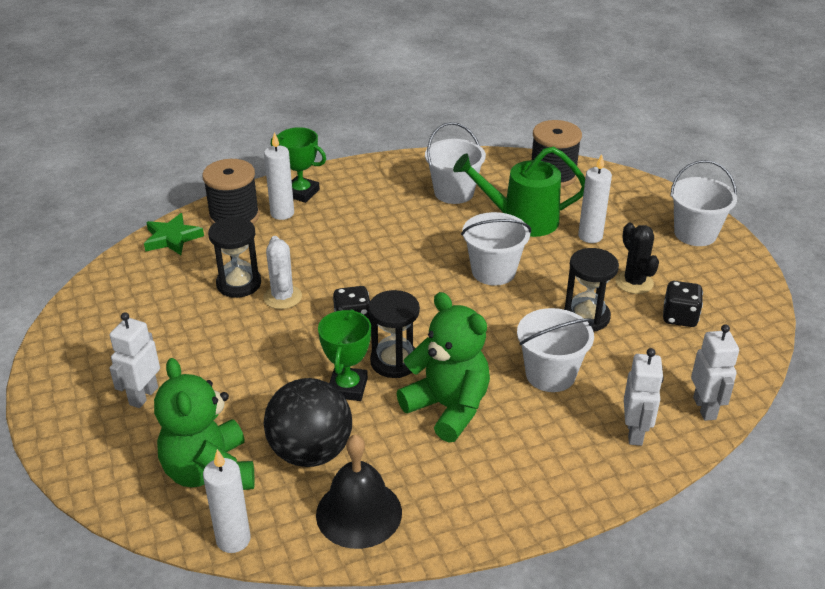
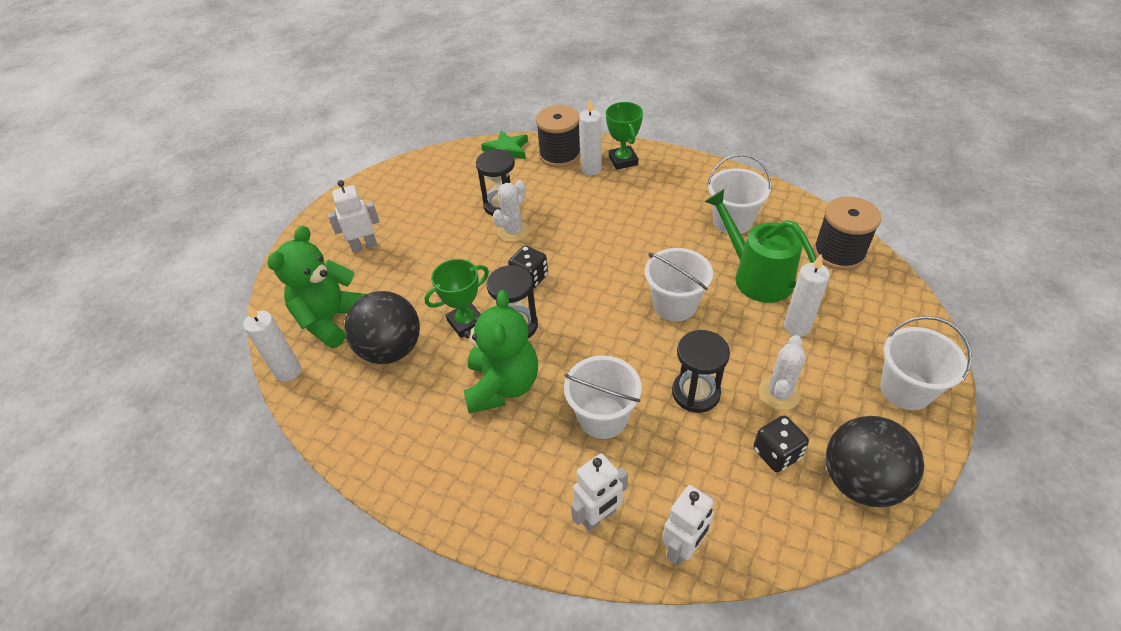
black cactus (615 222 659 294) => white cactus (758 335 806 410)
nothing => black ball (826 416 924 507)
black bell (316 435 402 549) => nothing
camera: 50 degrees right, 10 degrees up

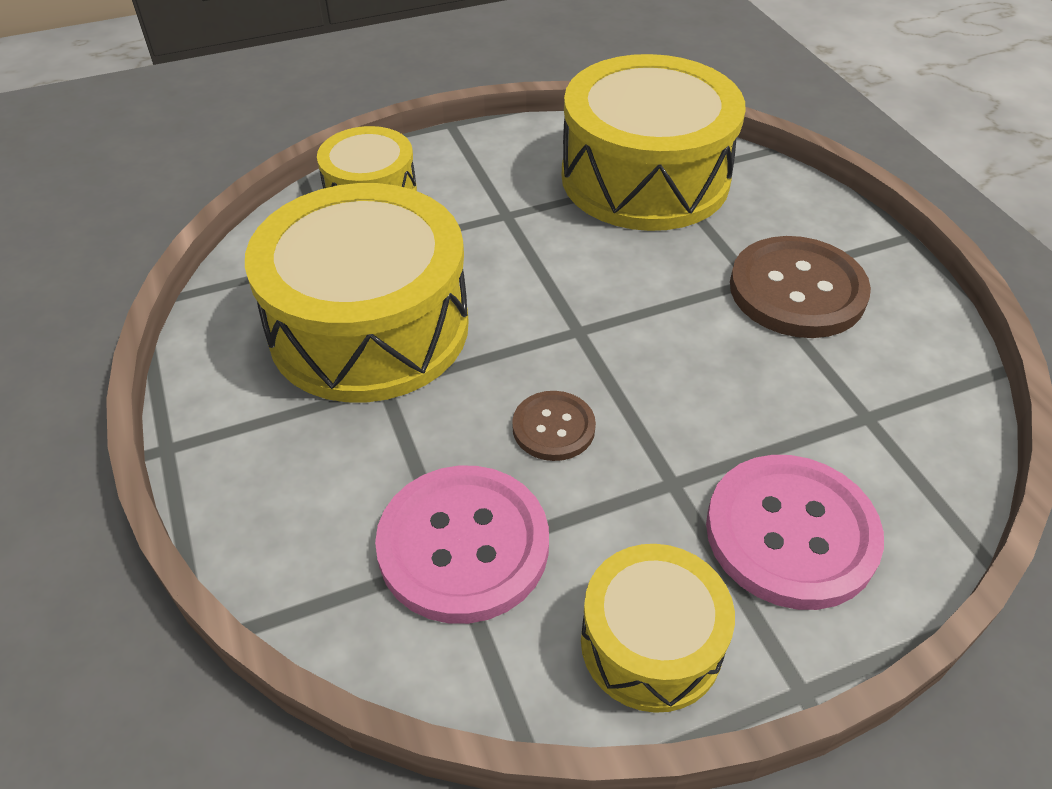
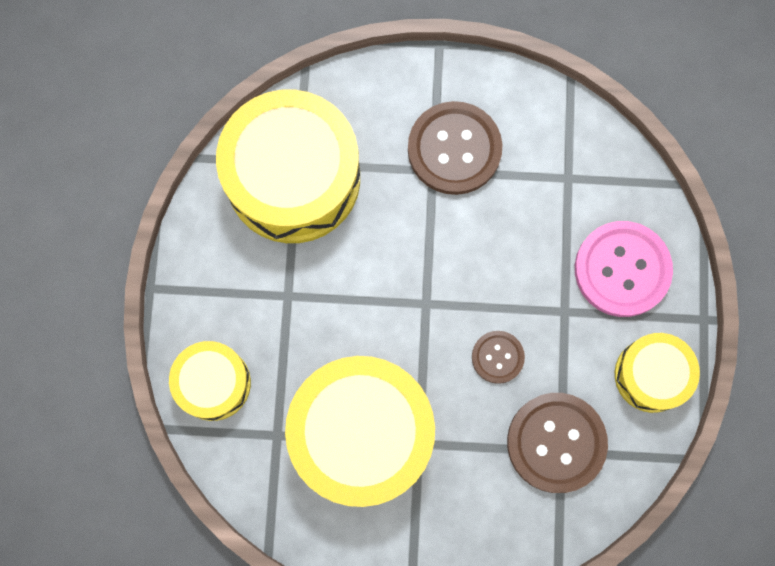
pink button (375 466 549 624) => brown button (507 393 608 493)
camera: 65 degrees left, 30 degrees up

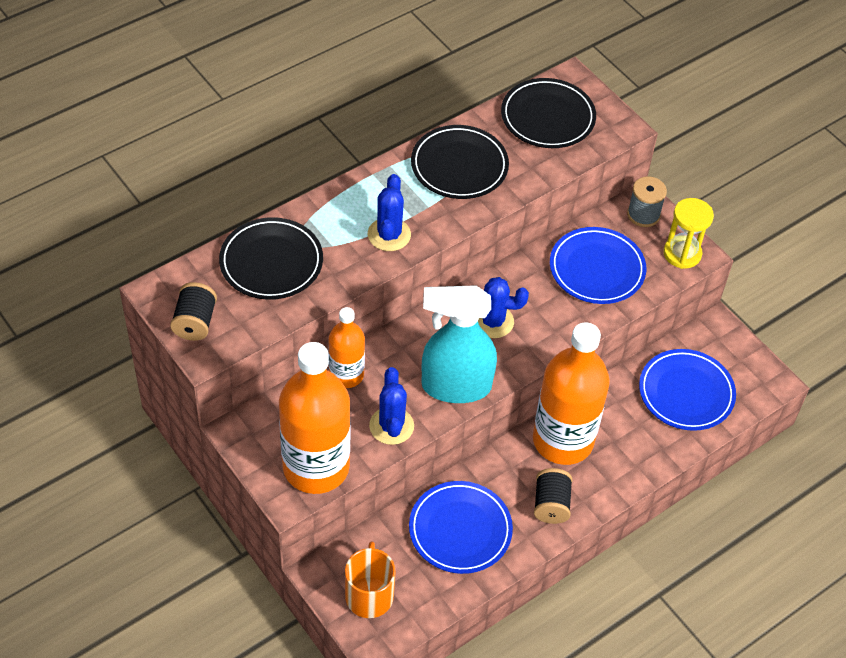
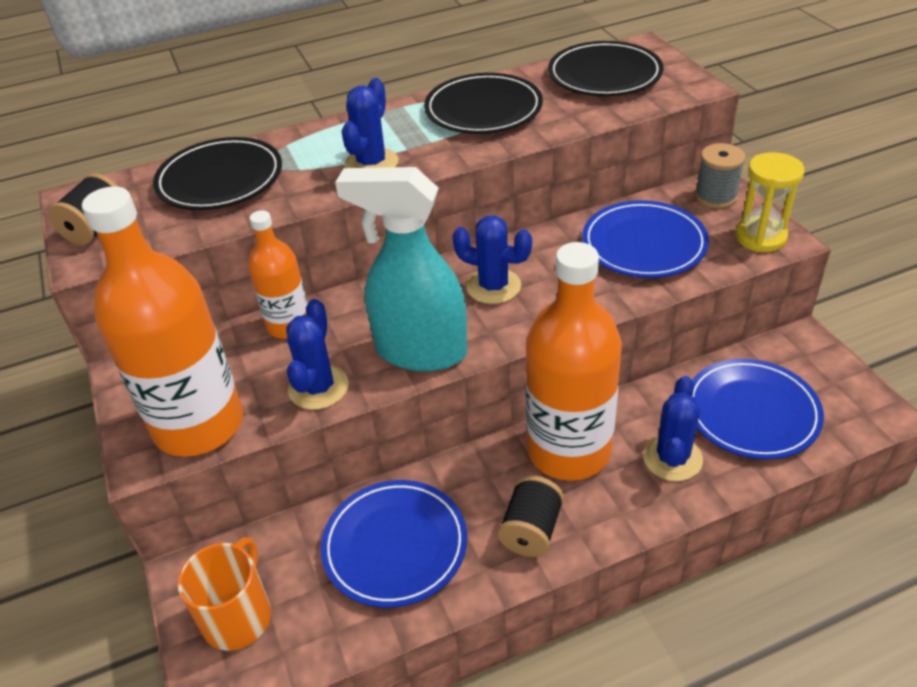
nothing => blue cactus (643 376 703 481)
camera: 20 degrees right, 10 degrees down

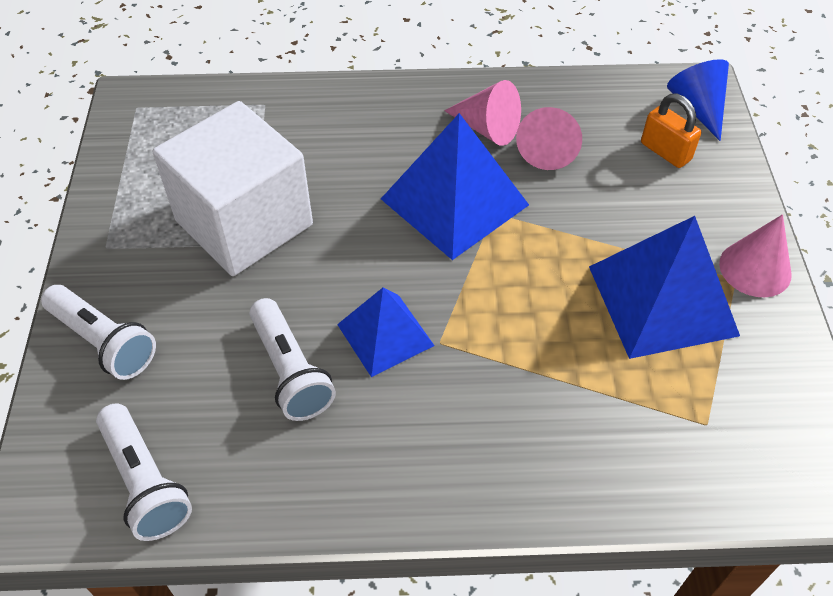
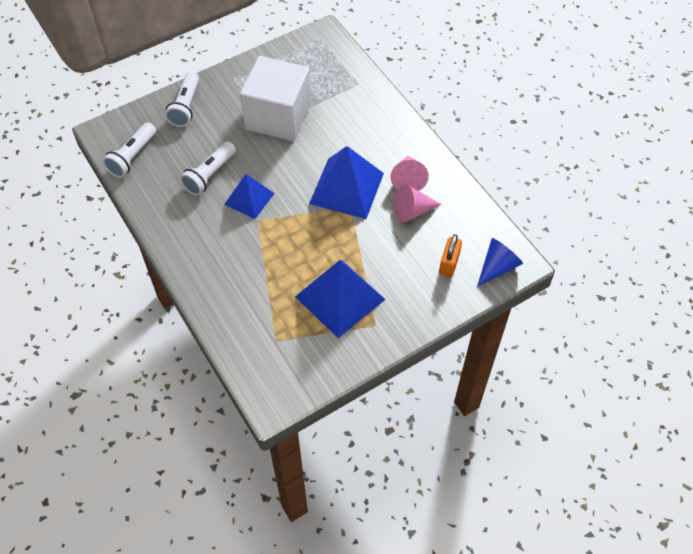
pink cone (719 214 792 297) => nothing
camera: 60 degrees right, 5 degrees up

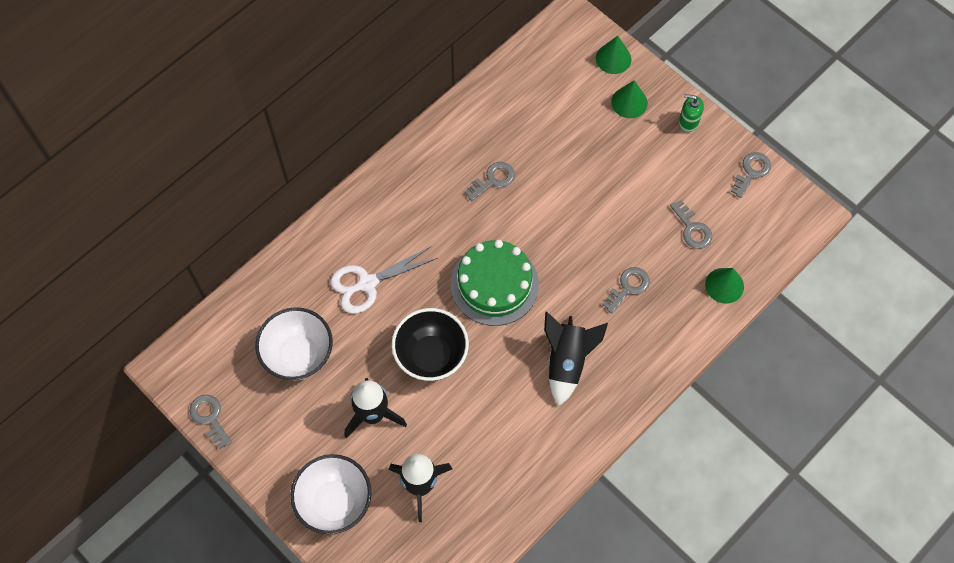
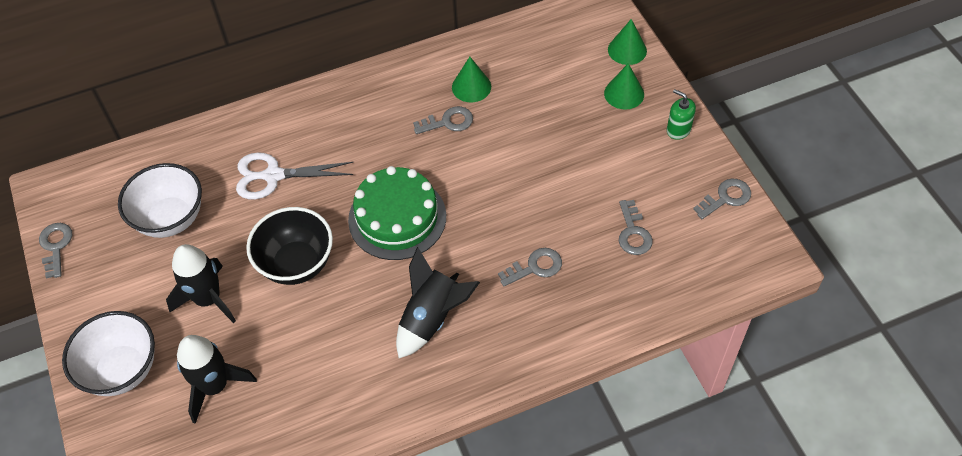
green cone (705 268 744 304) => green cone (452 57 491 102), moved
camera: 25 degrees right, 10 degrees down

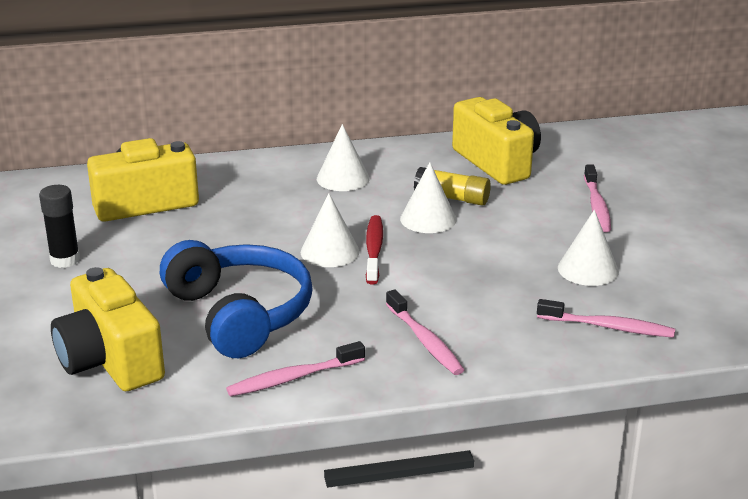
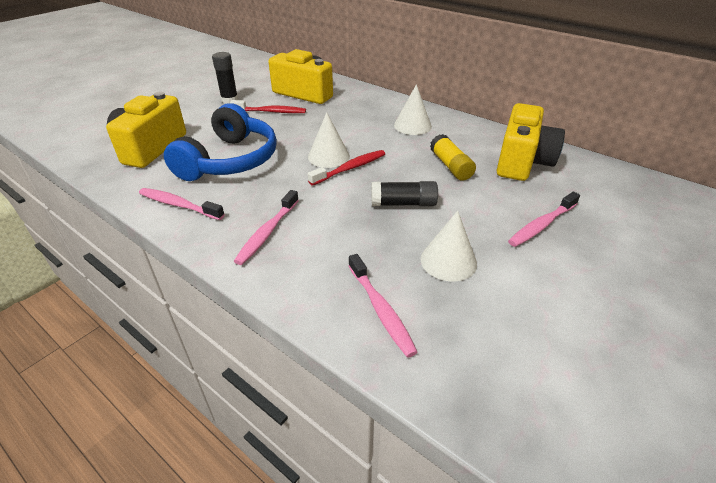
nothing => red toothbrush (230 100 306 113)
nothing => black glue stick (371 181 438 206)
white cone (400 162 457 233) => nothing
camera: 50 degrees right, 10 degrees up

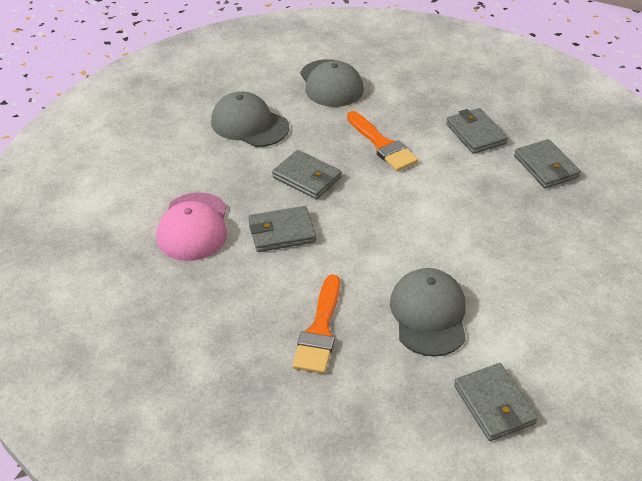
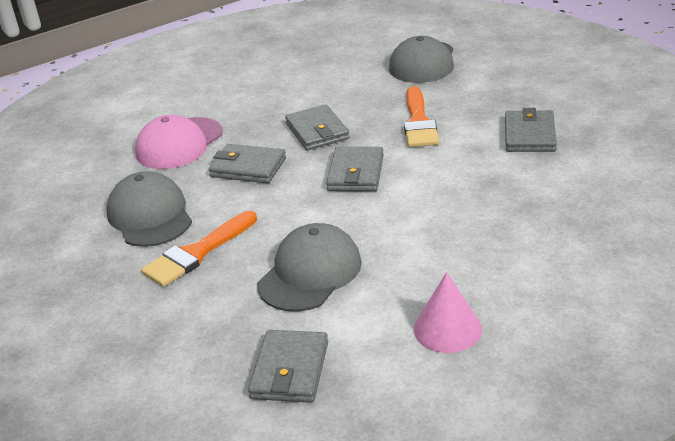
grey cap (211 92 289 147) => grey cap (106 171 192 247), moved
grey wallet (514 139 581 188) => grey wallet (326 147 384 191), moved
nothing => pink cone (414 272 482 353)
camera: 35 degrees right, 10 degrees down

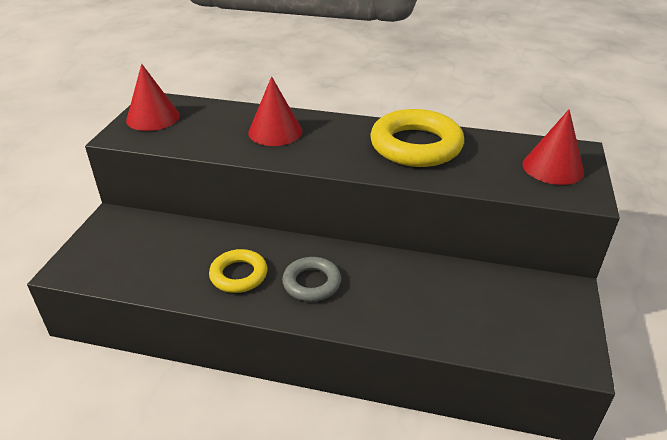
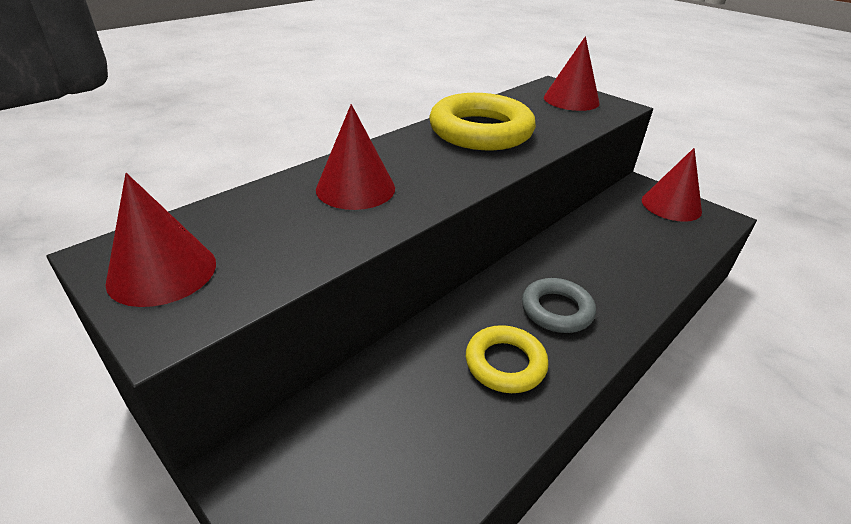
nothing => red cone (642 148 702 222)
camera: 60 degrees left, 0 degrees up

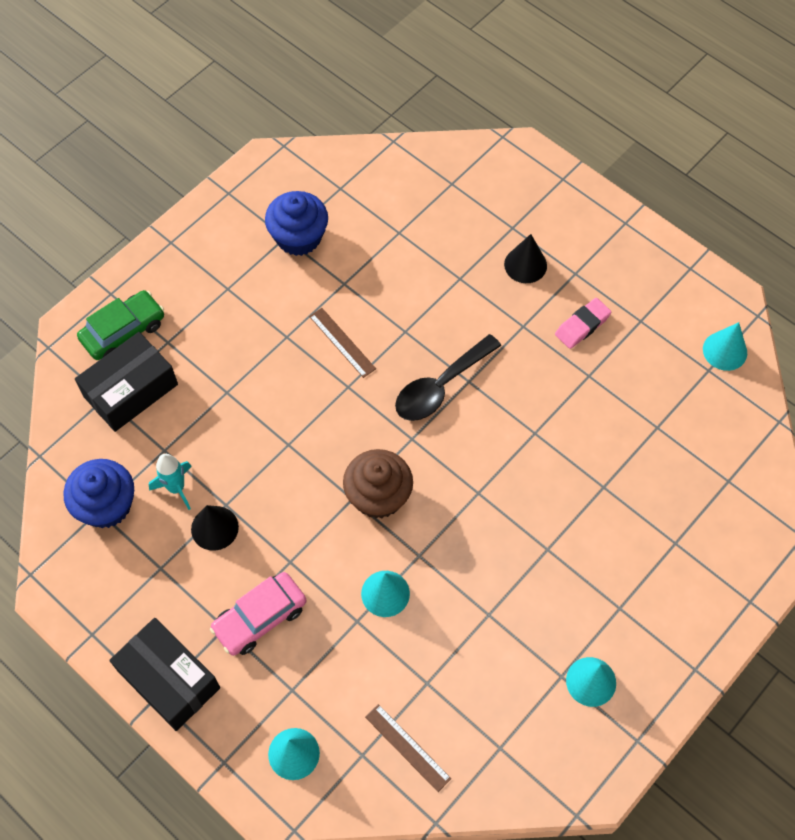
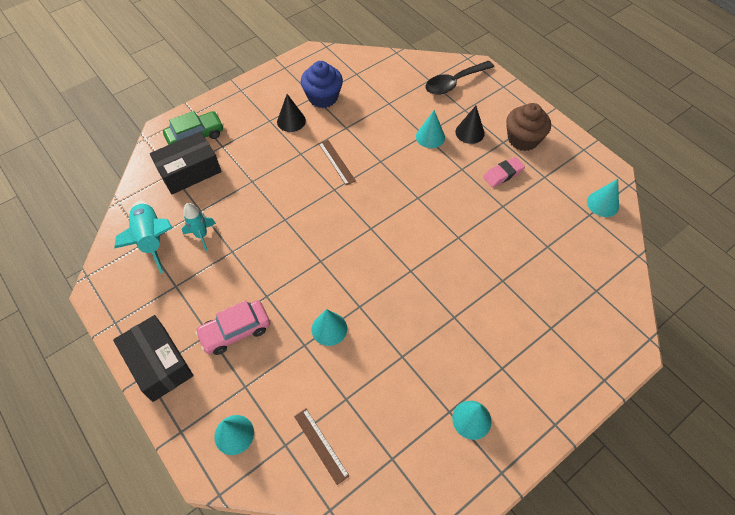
blue cupcake (63 459 134 528) => turquoise rocket (114 201 172 273)
black cone (191 505 239 551) => black cone (277 94 306 132), moved
nothing => turquoise cone (416 110 445 148)
black spoon (395 334 501 421) => black spoon (425 61 494 95), moved
brown cupcake (343 449 413 519) => brown cupcake (506 103 551 151), moved
camera: 10 degrees right, 5 degrees down

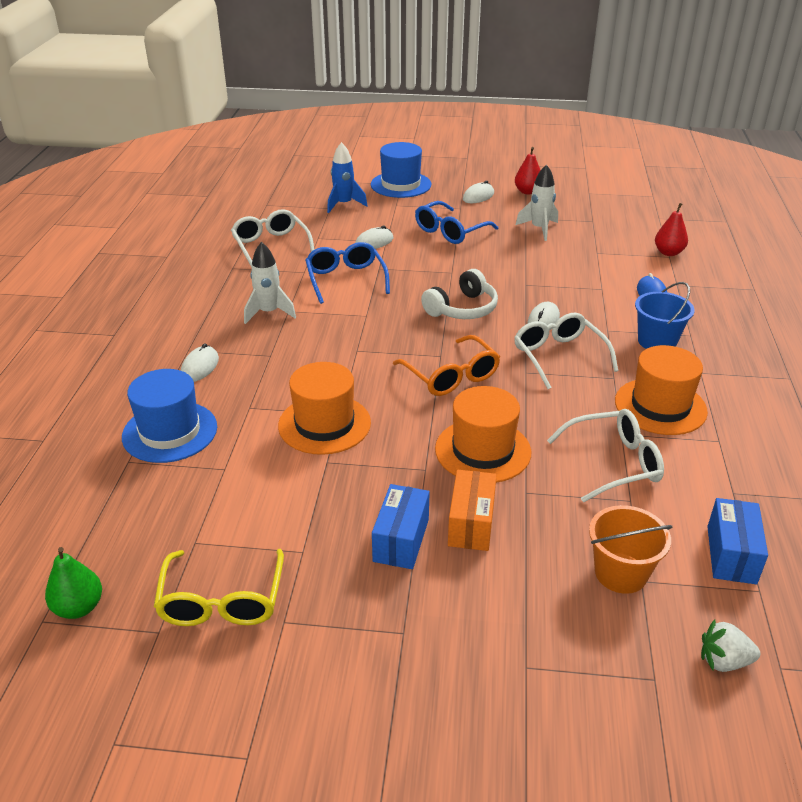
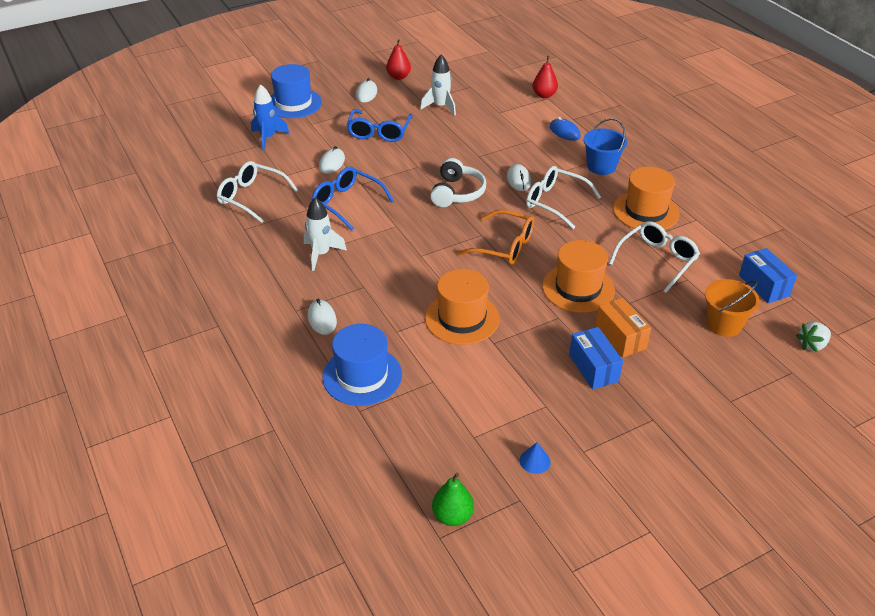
yellow glasses (154 549 284 626) => blue cone (520 442 551 474)
camera: 35 degrees left, 5 degrees up

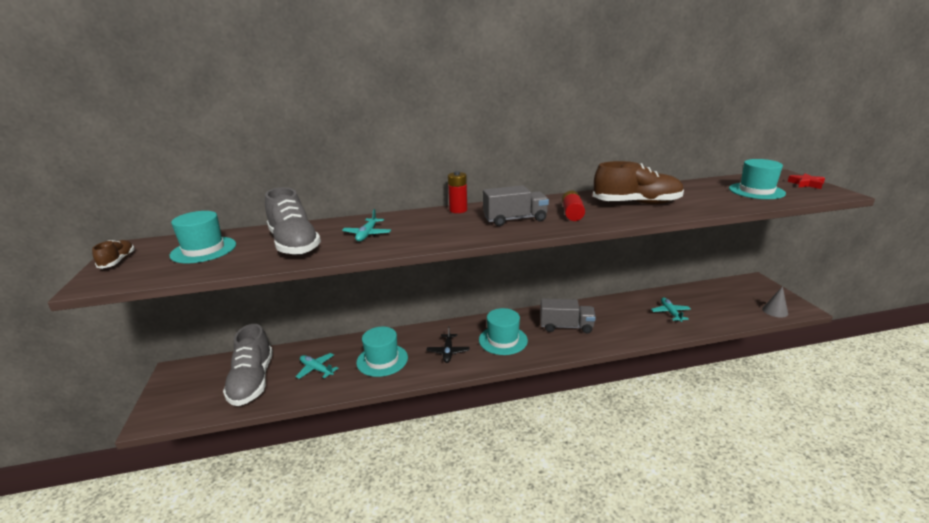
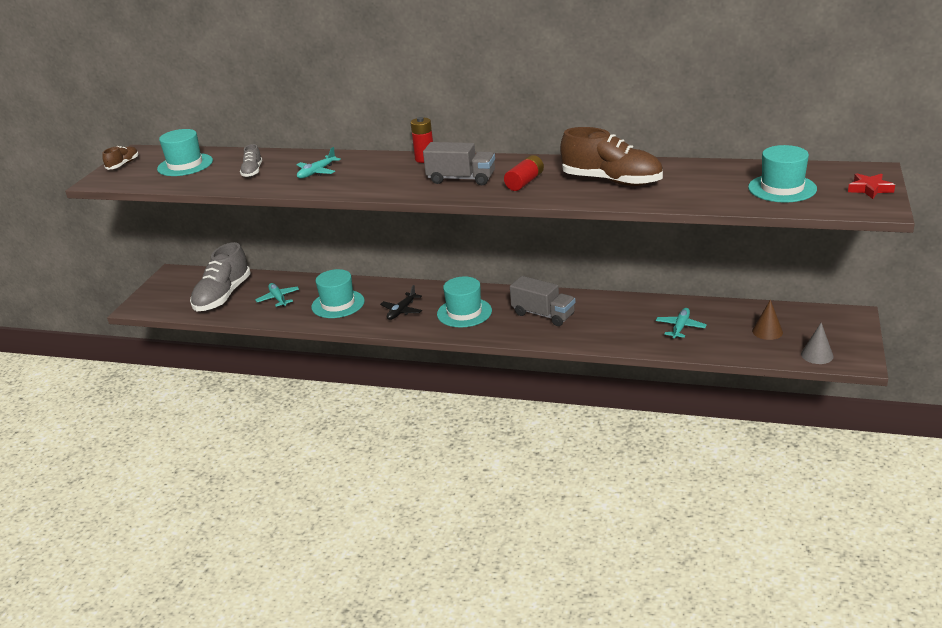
grey shoe (265 187 321 255) => grey shoe (240 144 262 177), x0.48
nothing => brown cone (752 300 783 340)
camera: 30 degrees right, 5 degrees up

